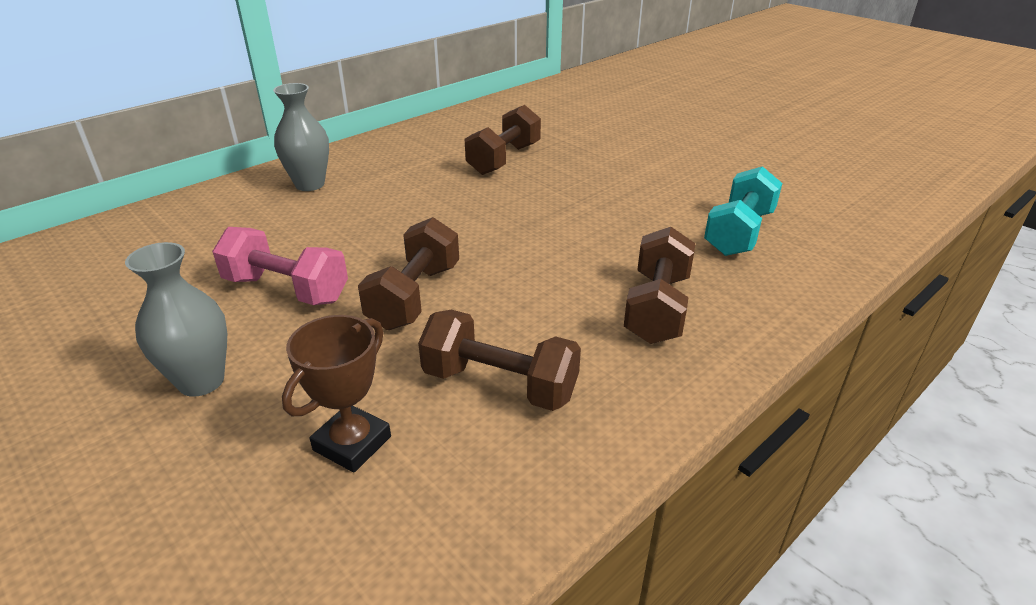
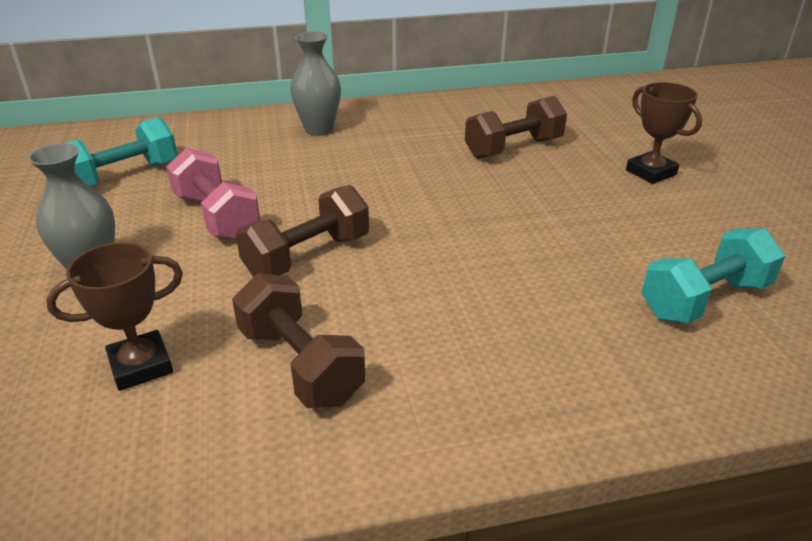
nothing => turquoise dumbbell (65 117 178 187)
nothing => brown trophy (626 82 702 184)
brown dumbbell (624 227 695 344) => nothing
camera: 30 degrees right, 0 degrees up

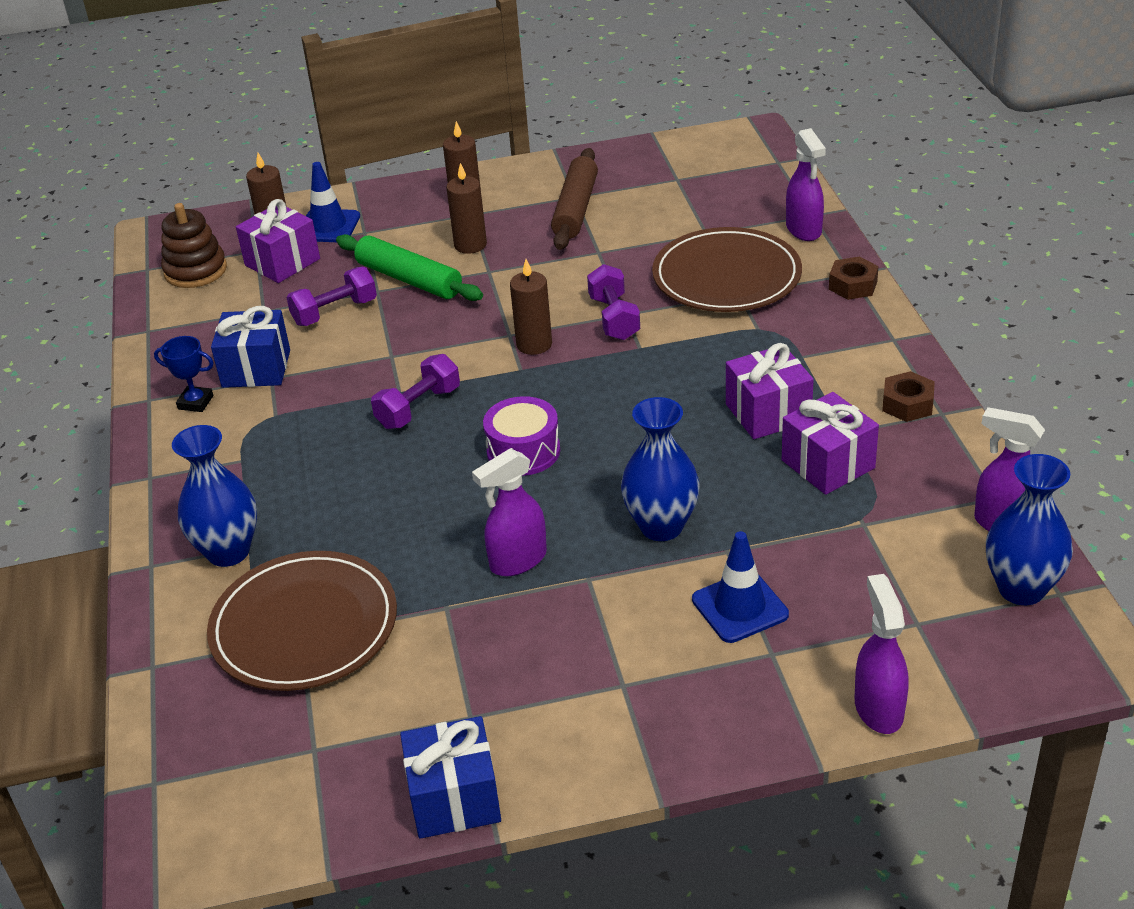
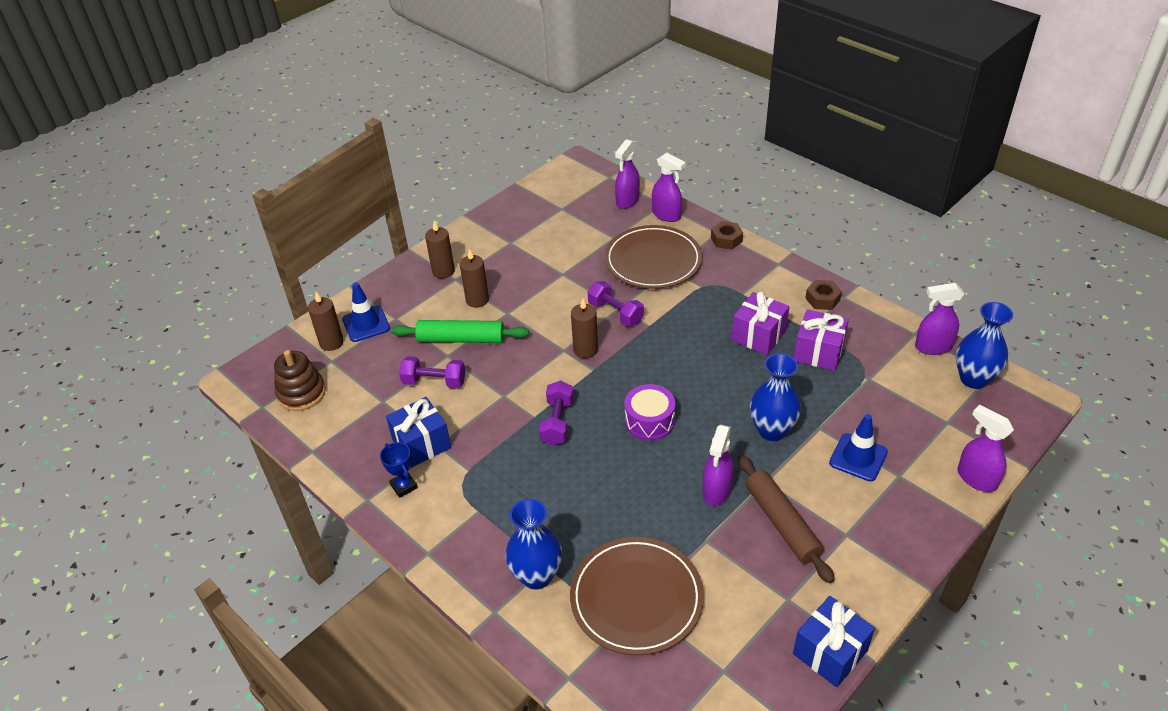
blue trophy (154 336 213 412) => blue trophy (380 442 418 498), 75 degrees clockwise
purple dumbbell (286 267 377 326) => purple dumbbell (399 356 465 389), 75 degrees clockwise
nothing => purple spray bottle (615 139 640 209)
brown rolling pin (551 148 598 250) => brown rolling pin (738 455 835 583), moved
purple gift (236 199 320 283) => nothing
camera: 35 degrees left, 5 degrees up

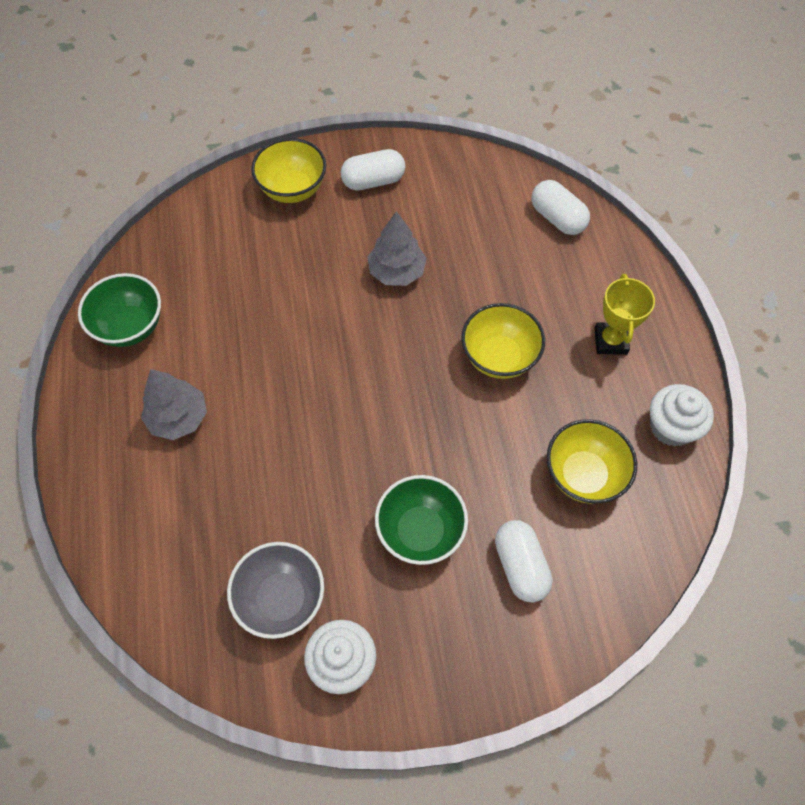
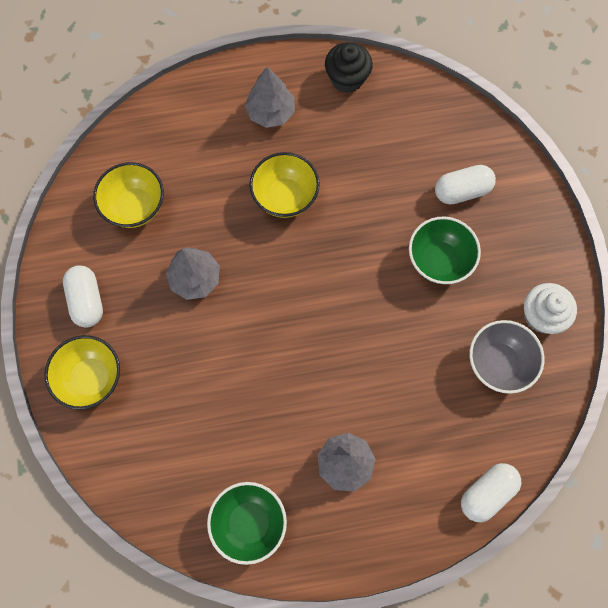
yellow bowl (547 419 637 504) => yellow bowl (93 162 164 228), moved
yellow trophy (594 274 655 355) => grey tree (245 67 295 128)
white cupcake (650 384 714 447) => black cupcake (325 42 373 93)
white capsule (532 180 590 235) => white capsule (461 463 521 522), moved
camera: 90 degrees left, 10 degrees up

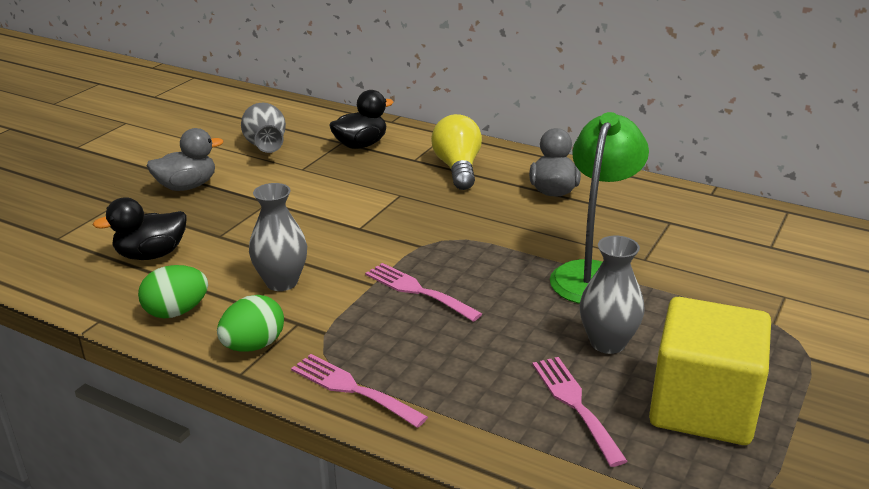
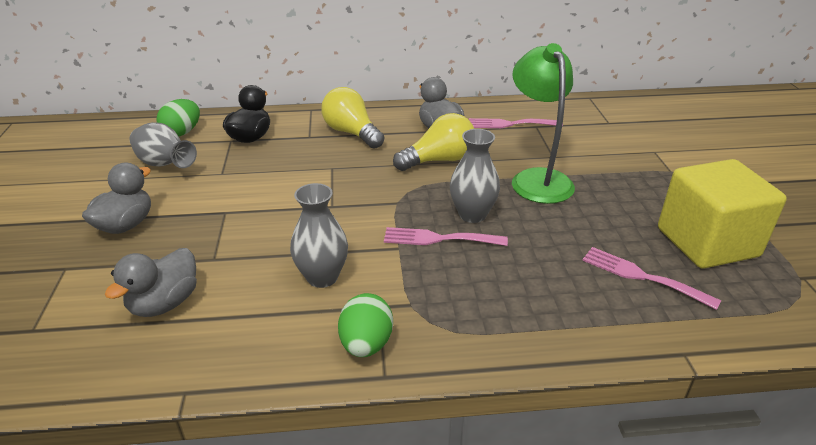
black duck (93 197 187 260) => grey duck (104 248 197 317)
green egg (138 265 208 318) => green egg (157 99 200 136), moved
nothing => yellow light bulb (393 113 474 171)
grey vase (580 236 645 354) => grey vase (450 129 500 223), moved
pink fork (291 354 428 428) => pink fork (469 118 563 128), moved
camera: 35 degrees left, 5 degrees up

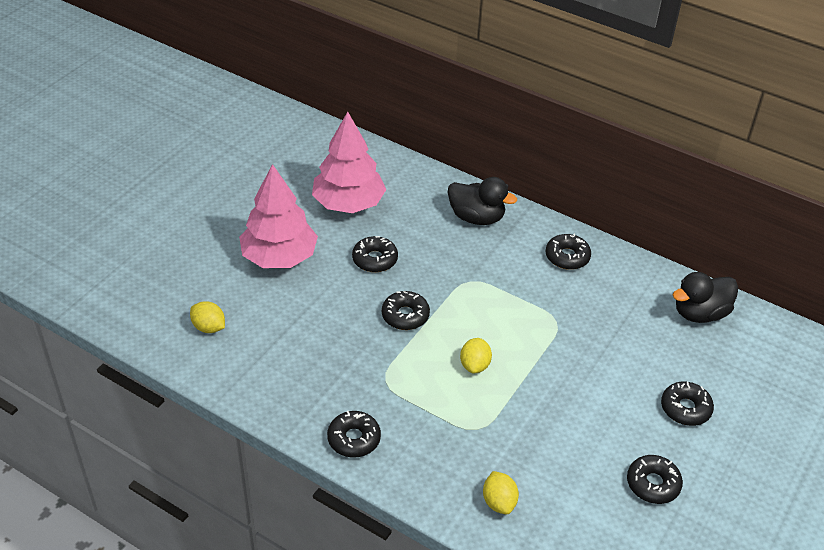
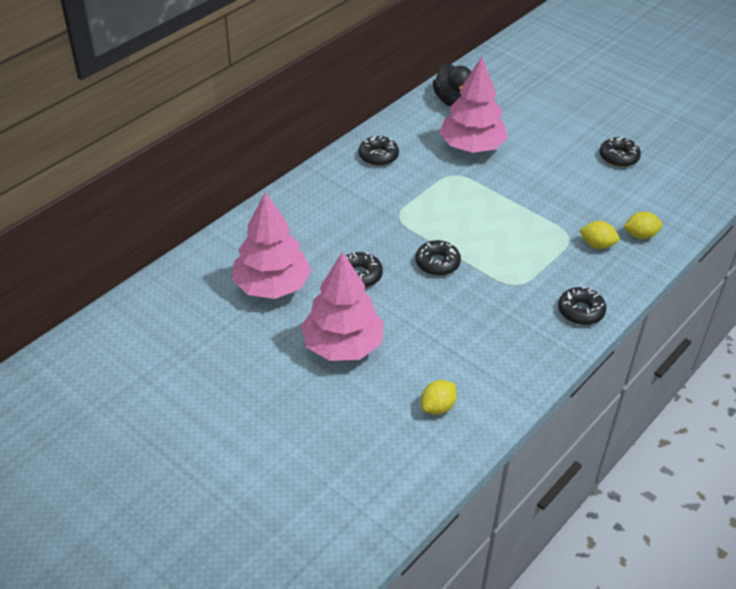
nothing => pink tree (439 57 508 153)
yellow lemon (460 338 492 374) => yellow lemon (579 221 619 249), moved
black duck (448 177 517 225) => nothing
black donut (661 382 714 426) => nothing
camera: 80 degrees left, 0 degrees up

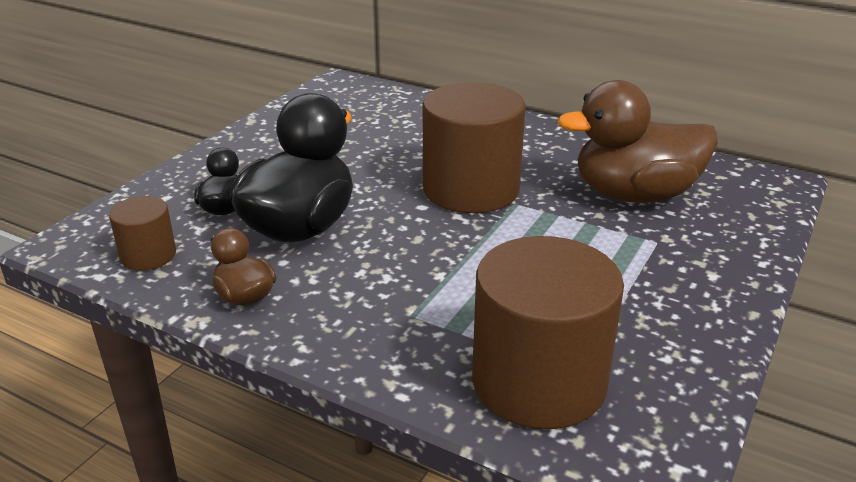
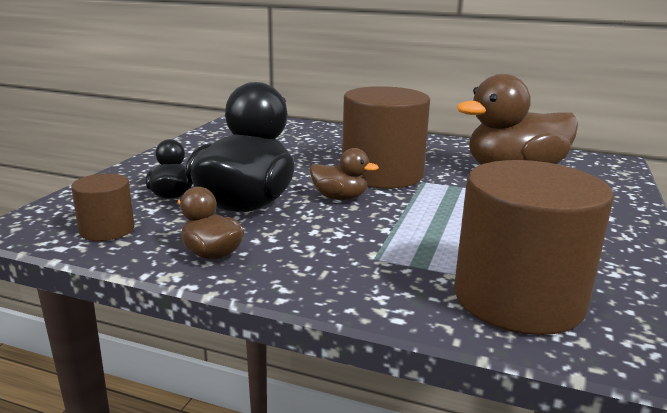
nothing => brown duck (310 148 379 200)
camera: 10 degrees left, 10 degrees down

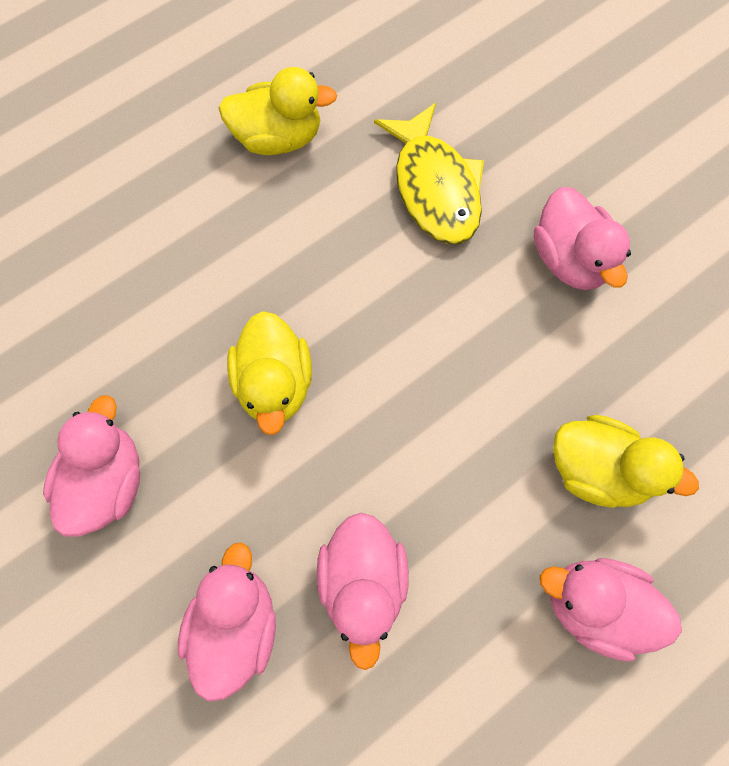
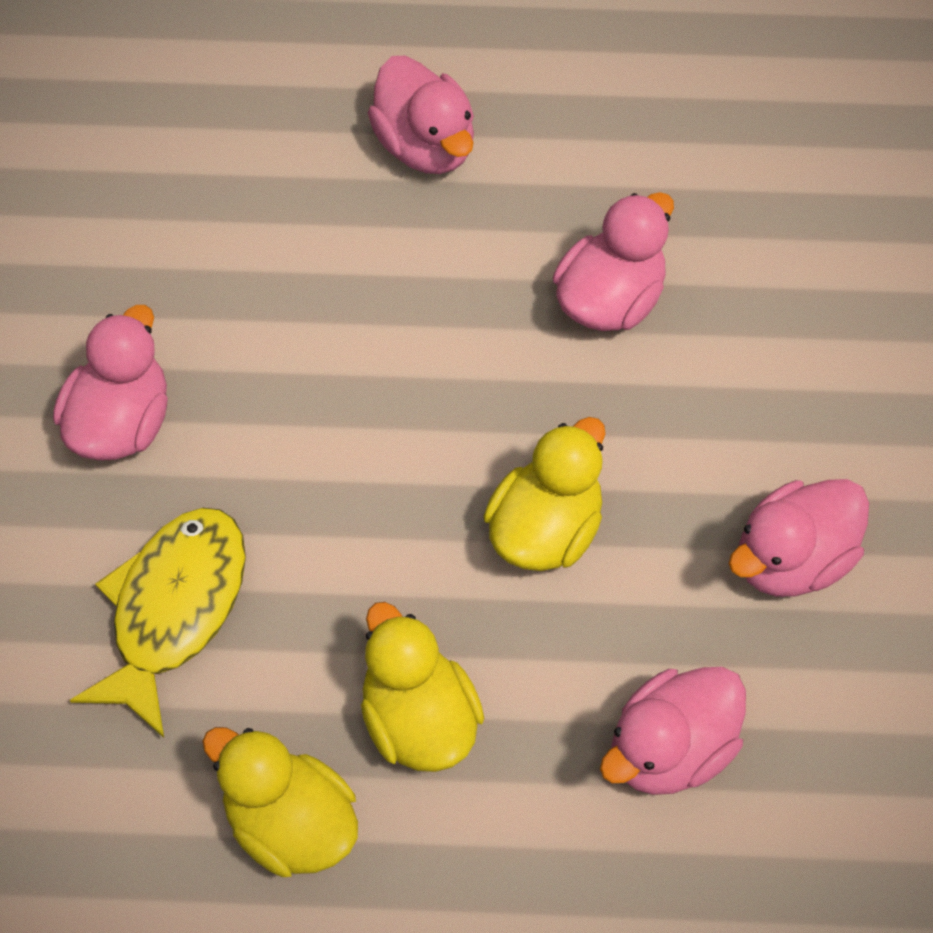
yellow duck (553 415 699 508) => yellow duck (361 602 484 772), moved
pink duck (178 542 276 702) => pink duck (600 667 746 795), moved
camera: 140 degrees left, 10 degrees down

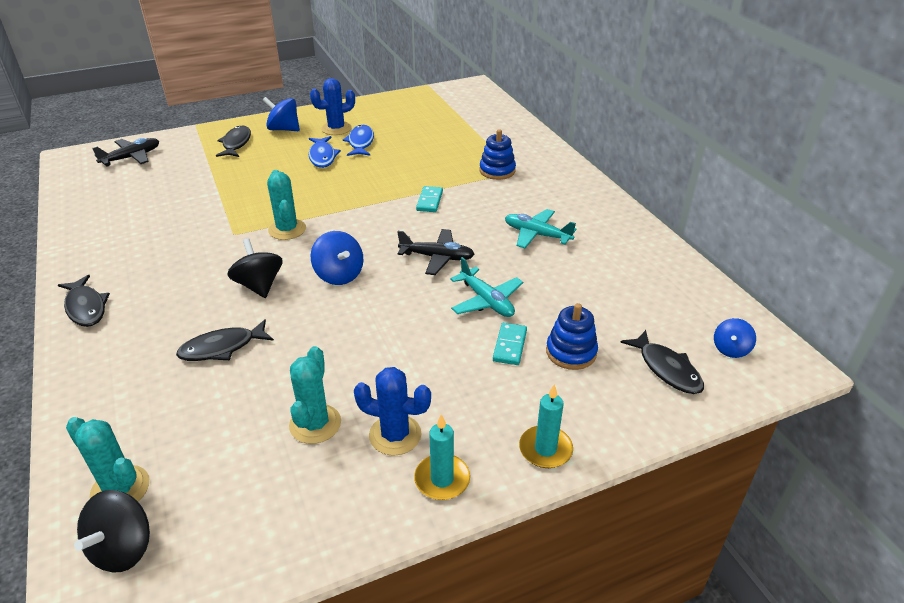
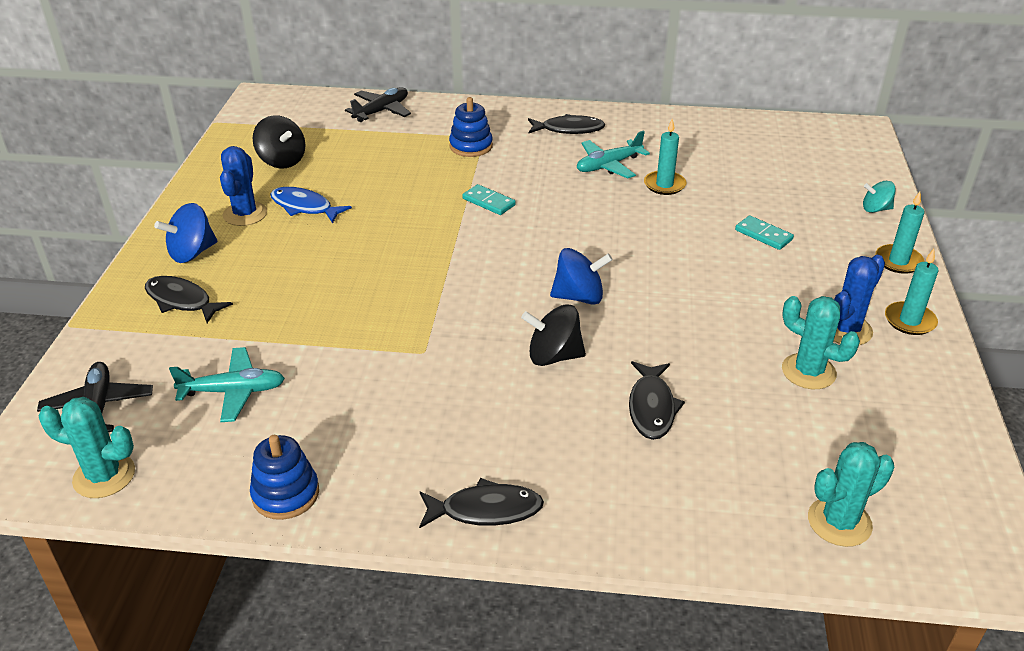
turquoise cactus (267 170 306 240) => turquoise cactus (39 397 135 498), moved
turquoise plane (450 257 523 317) => turquoise plane (169 347 285 422), moved
blue stacking toy (546 303 598 370) => blue stacking toy (250 435 319 520), moved
black spinning top (74 490 150 572) => black spinning top (253 115 305 168), moved
black plane (397 229 475 275) => black plane (345 87 411 122), moved
black fish (620 330 704 394) => black fish (528 114 606 134), moved
nothing => turquoise candle (644 119 686 195)
nothing => turquoise spinning top (863 181 896 213)
blue fish (309 136 341 168) => nothing
blue spinning top (714 318 756 358) => nothing
camera: 60 degrees left, 0 degrees up

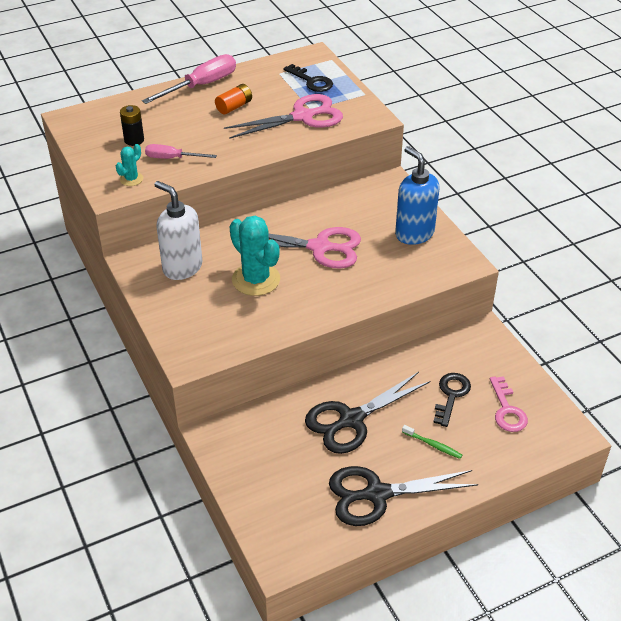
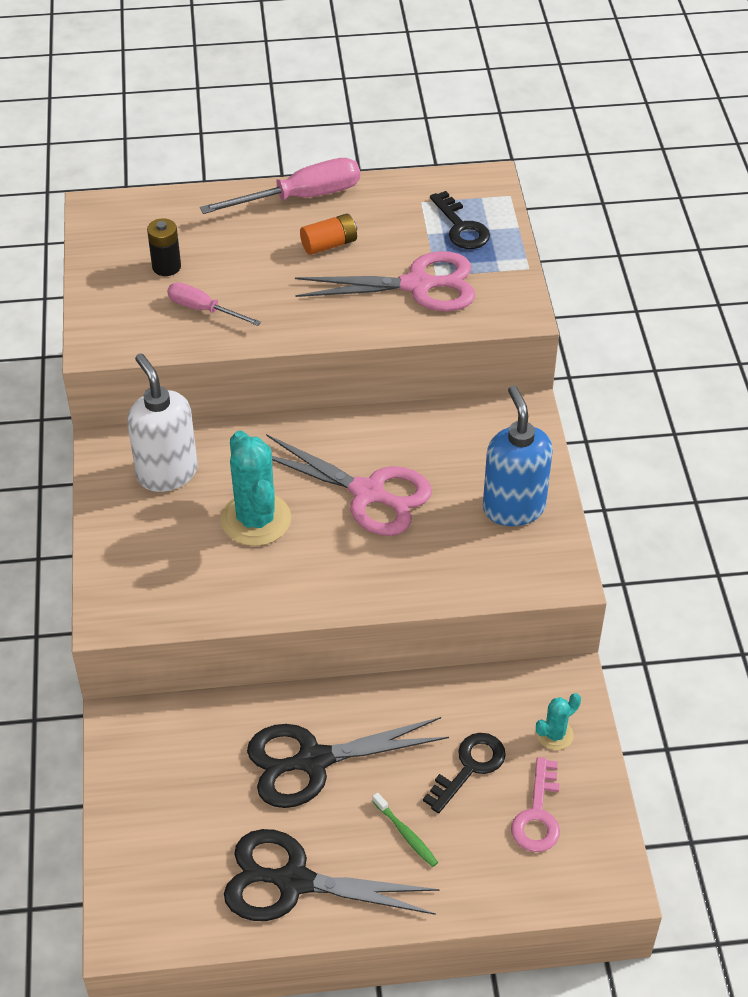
turquoise cactus (116 144 143 186) => turquoise cactus (536 693 581 750), moved
camera: 20 degrees right, 5 degrees up

